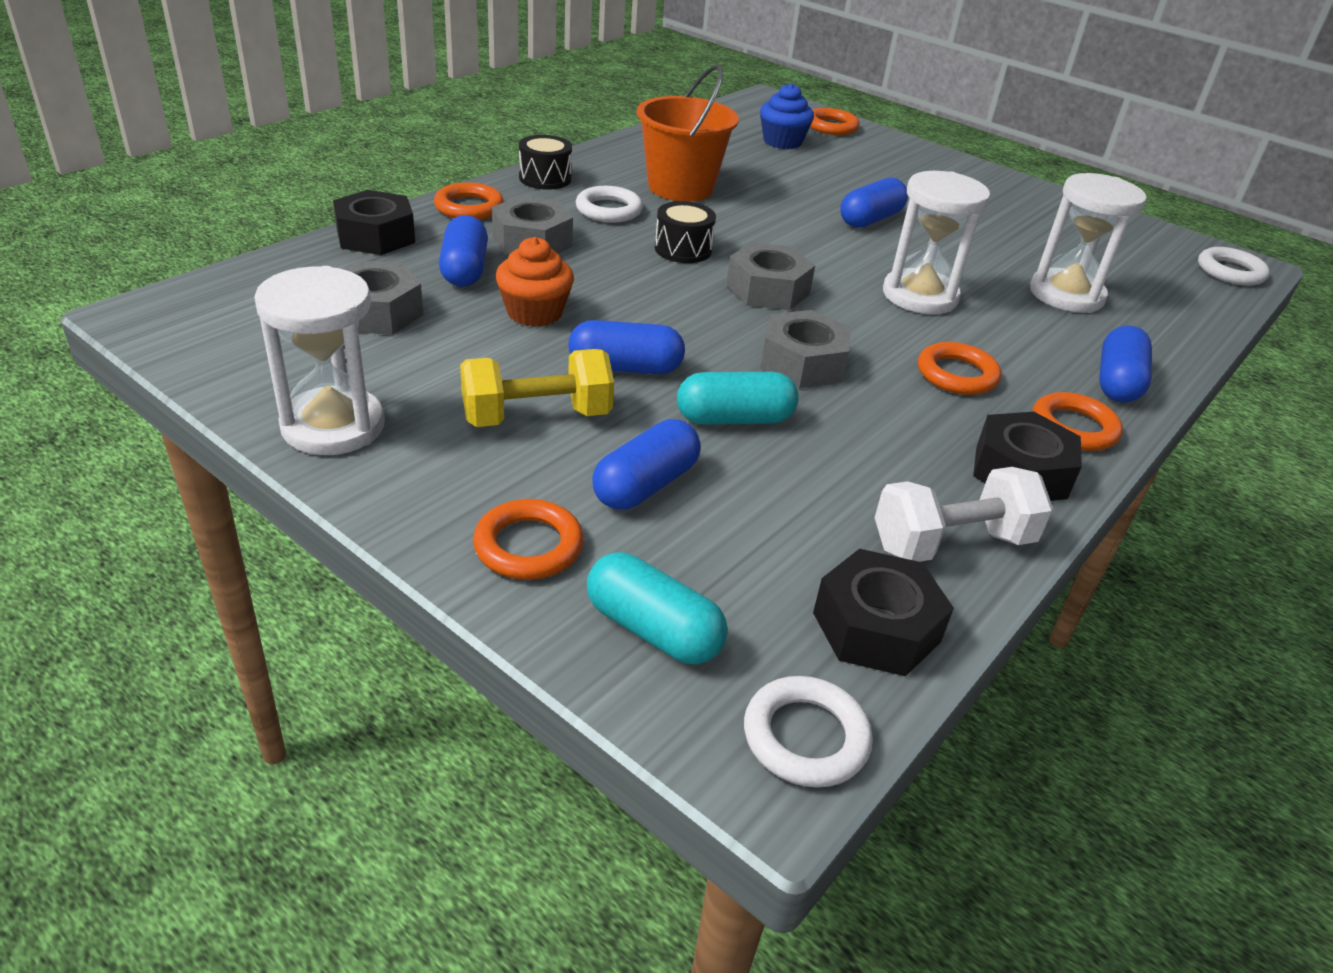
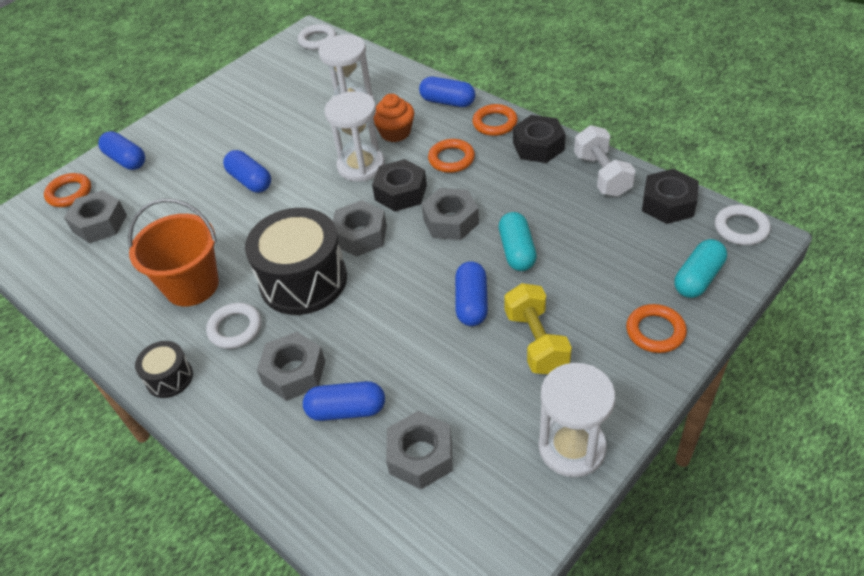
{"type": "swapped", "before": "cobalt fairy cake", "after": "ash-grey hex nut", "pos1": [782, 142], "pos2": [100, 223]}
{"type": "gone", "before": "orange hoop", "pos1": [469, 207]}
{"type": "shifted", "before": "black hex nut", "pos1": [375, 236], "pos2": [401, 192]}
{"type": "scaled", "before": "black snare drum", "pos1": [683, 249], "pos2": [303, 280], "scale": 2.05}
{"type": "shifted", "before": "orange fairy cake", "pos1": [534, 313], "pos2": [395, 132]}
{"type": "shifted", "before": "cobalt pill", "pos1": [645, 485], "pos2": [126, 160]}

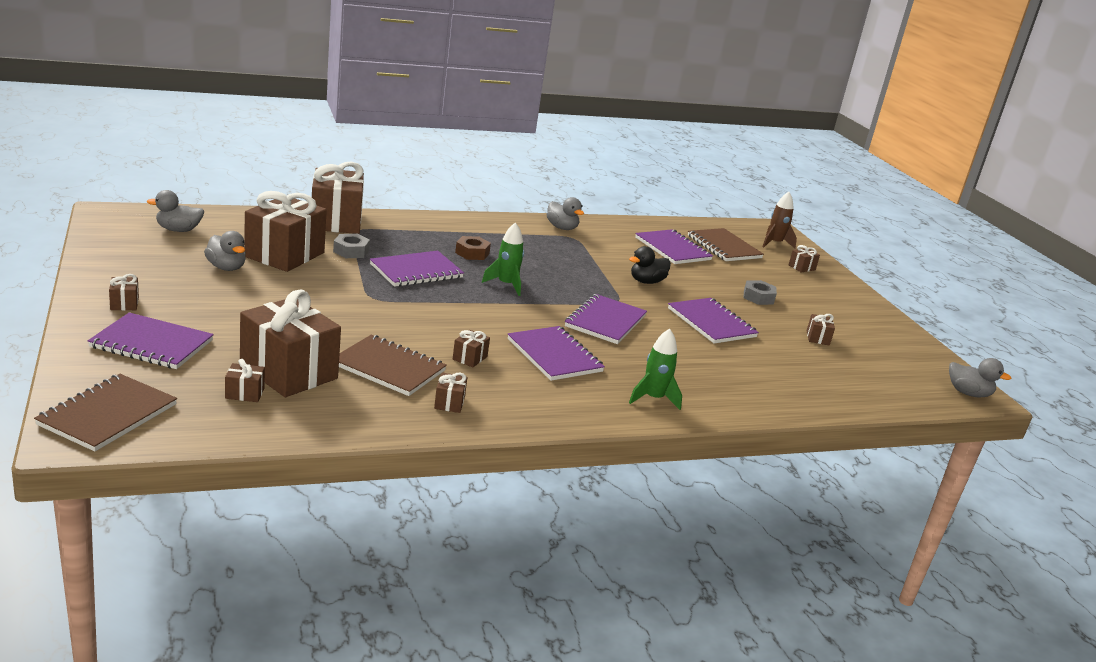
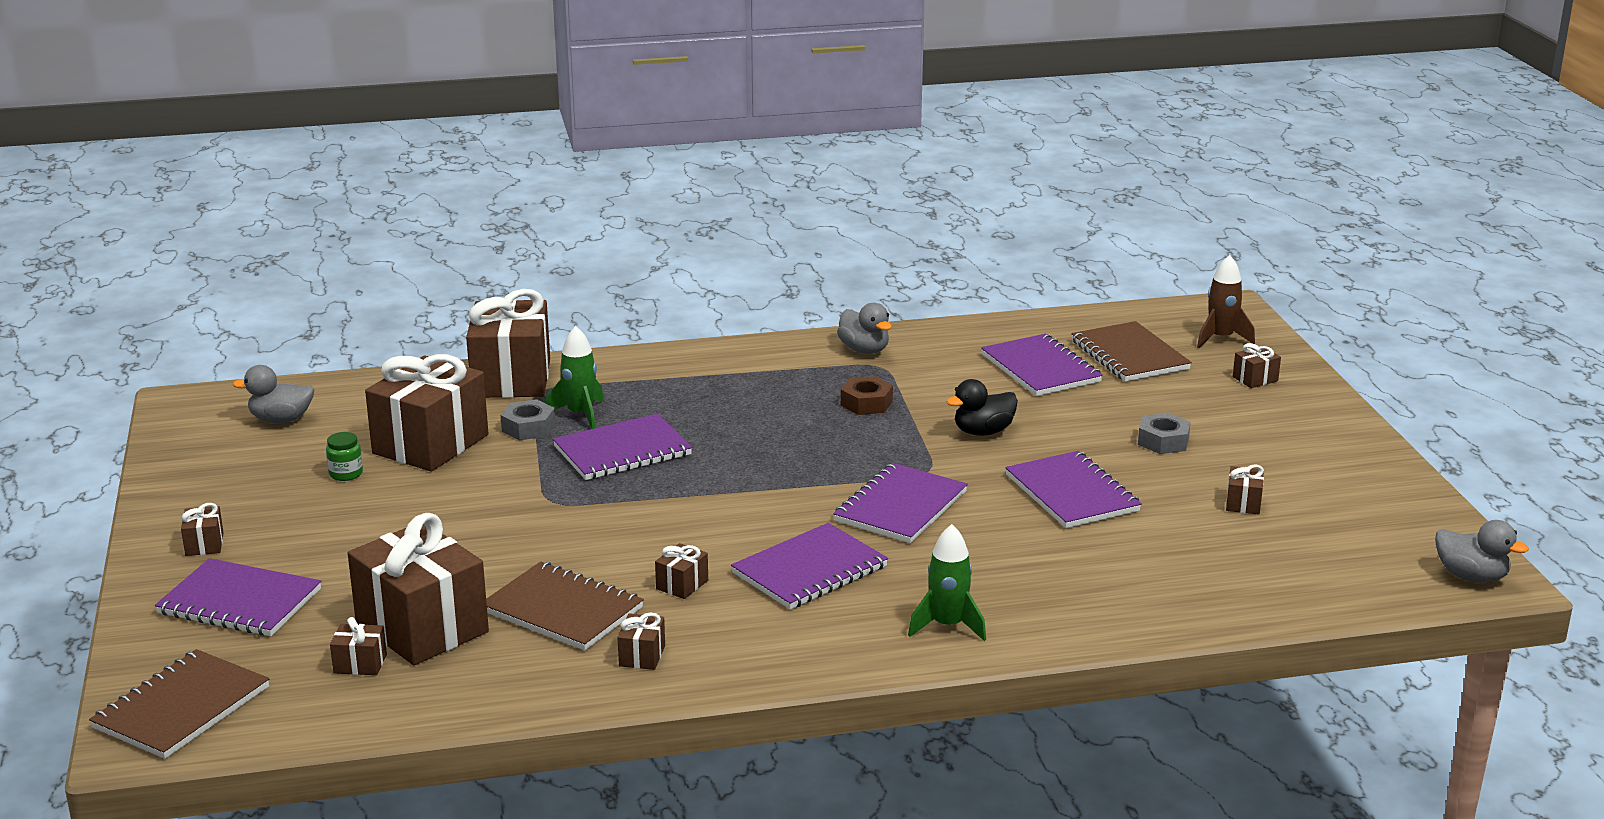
{"type": "shifted", "before": "green rocket", "pos1": [506, 285], "pos2": [580, 415]}
{"type": "swapped", "before": "ash-grey duck", "after": "green jar", "pos1": [226, 267], "pos2": [346, 474]}
{"type": "shifted", "before": "dark brown hex nut", "pos1": [472, 253], "pos2": [866, 403]}
{"type": "rotated", "before": "purple notebook", "pos1": [554, 355], "pos2": [809, 570], "turn": 75}

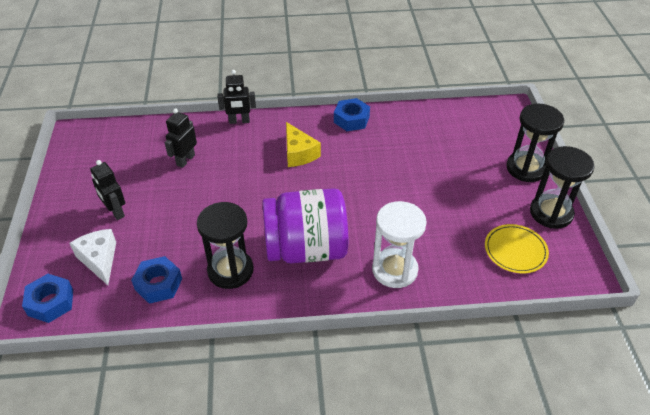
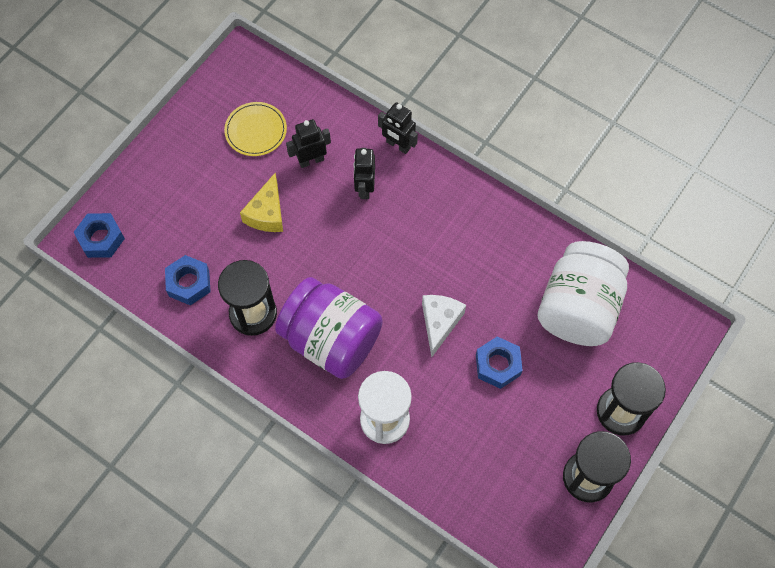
{"type": "shifted", "before": "cobalt hex nut", "pos1": [351, 119], "pos2": [498, 365]}
{"type": "shifted", "before": "golden cheese wedge", "pos1": [298, 153], "pos2": [267, 213]}
{"type": "shifted", "before": "black robot", "pos1": [115, 212], "pos2": [364, 188]}
{"type": "shifted", "before": "golden flat dish", "pos1": [515, 250], "pos2": [256, 130]}
{"type": "shifted", "before": "white cheese wedge", "pos1": [99, 259], "pos2": [439, 323]}
{"type": "new", "after": "white jar", "pos2": [578, 308]}

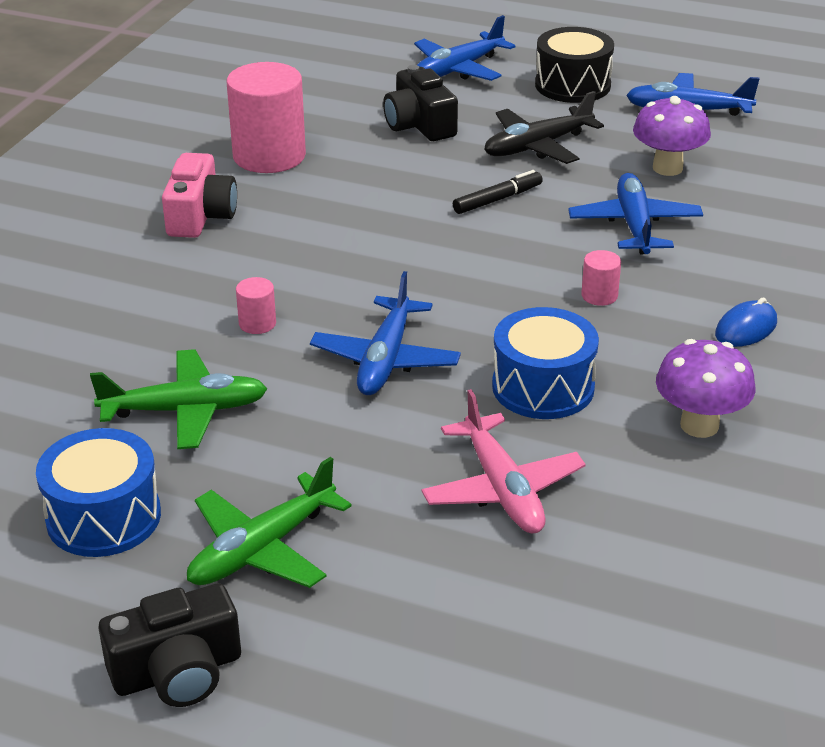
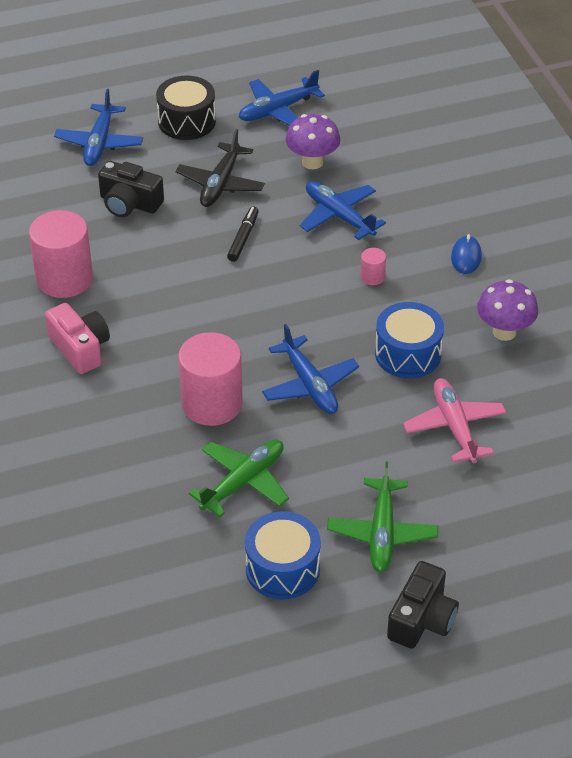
{"type": "scaled", "before": "pink cylinder shape", "pos1": [257, 323], "pos2": [212, 403], "scale": 2.3}
{"type": "rotated", "before": "pink plane", "pos1": [502, 489], "pos2": [454, 426], "turn": -135}

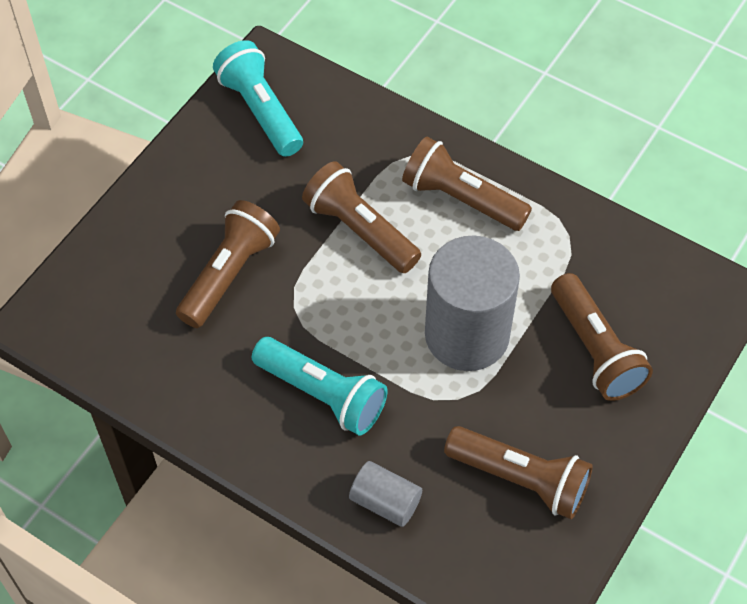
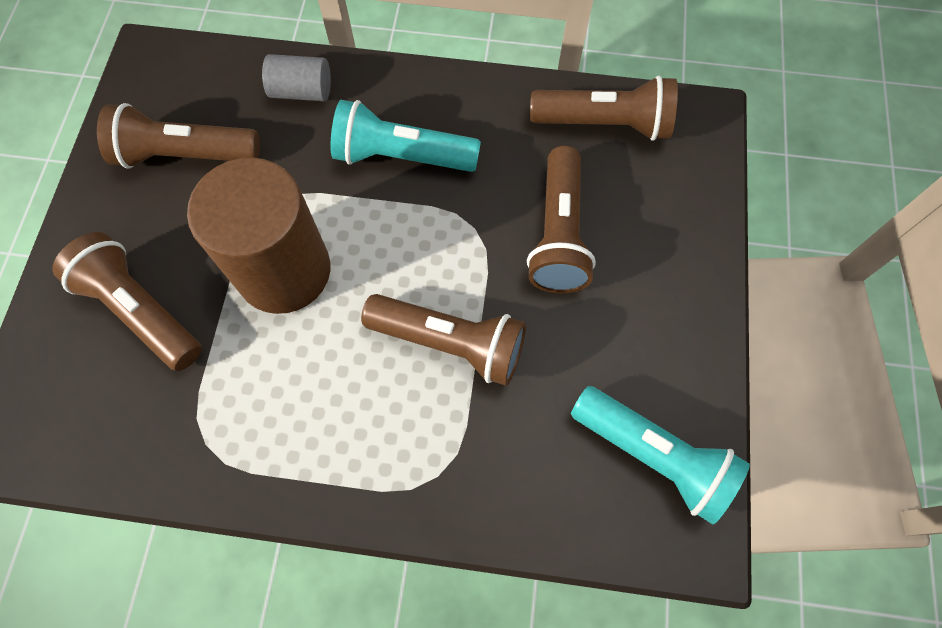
{"type": "shifted", "before": "dark brown flashlight", "pos1": [461, 198], "pos2": [605, 124]}
{"type": "repainted", "before": "ash-grey cylinder shape", "after": "dark brown cylinder shape", "pos1": [467, 335], "pos2": [284, 271]}

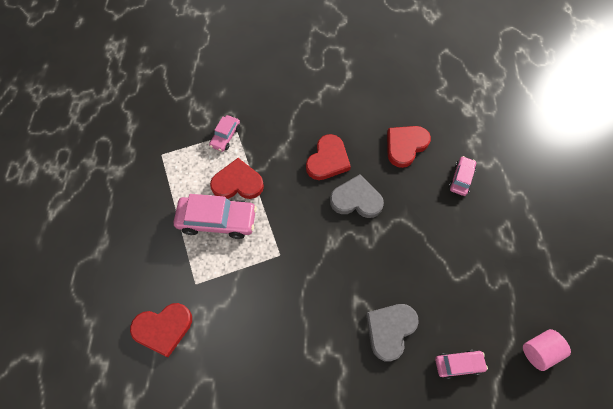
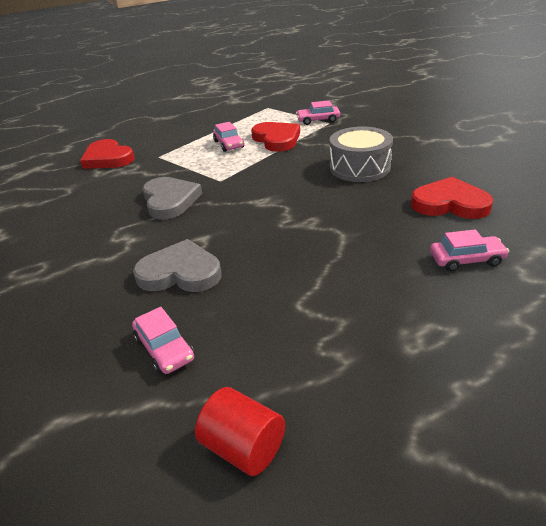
{"type": "swapped", "before": "red heart", "after": "ash-grey snare drum", "pos1": [328, 160], "pos2": [360, 168]}
{"type": "shifted", "before": "ash-grey heart", "pos1": [356, 199], "pos2": [170, 201]}
{"type": "scaled", "before": "pink automobile", "pos1": [217, 220], "pos2": [228, 144], "scale": 0.55}
{"type": "repainted", "before": "pink cylinder shape", "after": "red cylinder shape", "pos1": [539, 351], "pos2": [243, 447]}

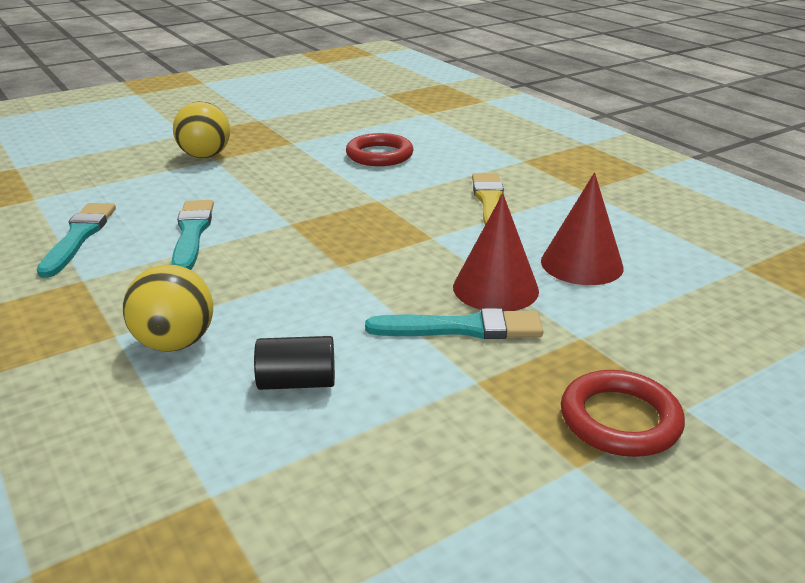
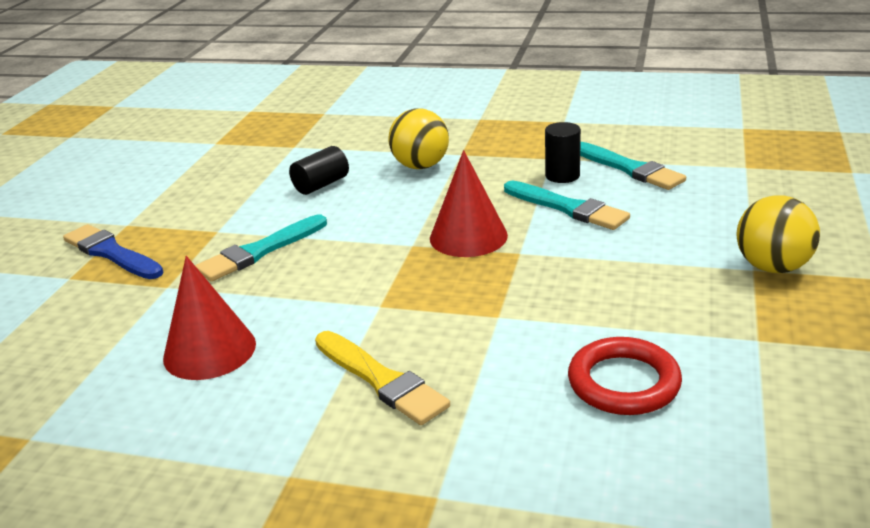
{"type": "shifted", "before": "red cone", "pos1": [495, 288], "pos2": [468, 236]}
{"type": "swapped", "before": "red hoop", "after": "cobalt paintbrush", "pos1": [620, 419], "pos2": [111, 253]}
{"type": "new", "after": "black cylinder shape", "pos2": [562, 175]}

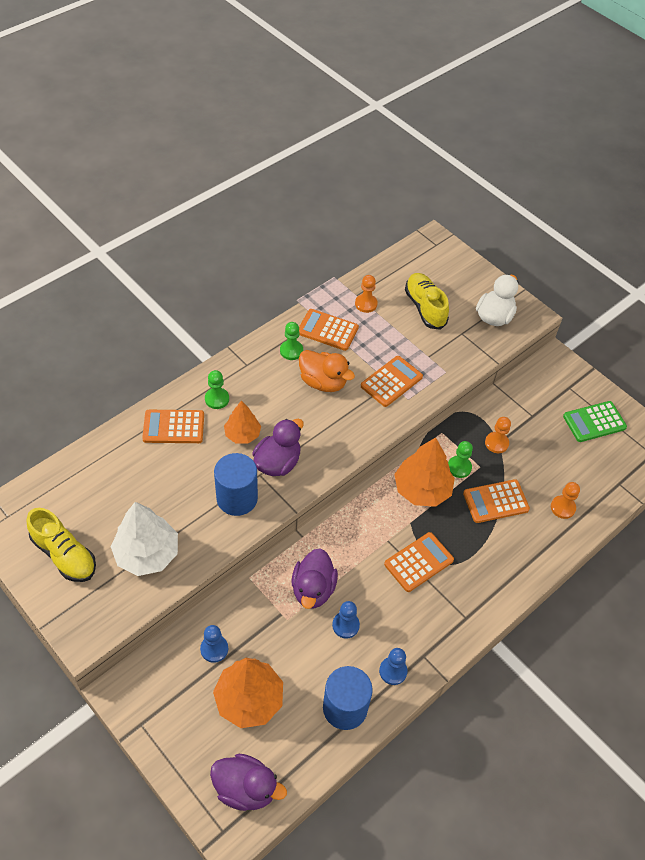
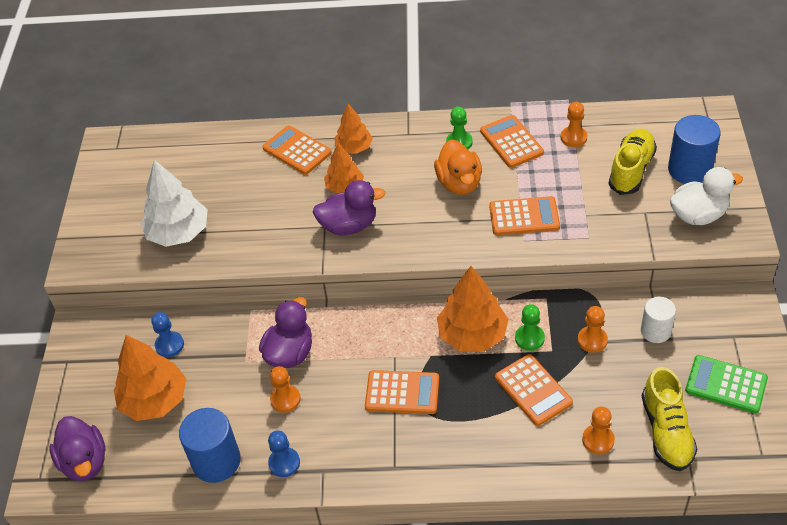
{"type": "swapped", "before": "green chess pawn", "after": "orange fir tree", "pos1": [217, 399], "pos2": [354, 148]}
{"type": "shifted", "before": "cobalt cylinder shape", "pos1": [237, 498], "pos2": [689, 169]}
{"type": "rotated", "before": "orange calculator", "pos1": [495, 501], "pos2": [533, 390], "turn": -150}
{"type": "shifted", "before": "golden sneaker", "pos1": [64, 554], "pos2": [666, 431]}
{"type": "rotated", "before": "purple duck", "pos1": [313, 589], "pos2": [290, 353], "turn": 150}
{"type": "repainted", "before": "cobalt chess pawn", "after": "orange chess pawn", "pos1": [345, 625], "pos2": [285, 399]}
{"type": "new", "after": "white cylinder shape", "pos2": [655, 331]}

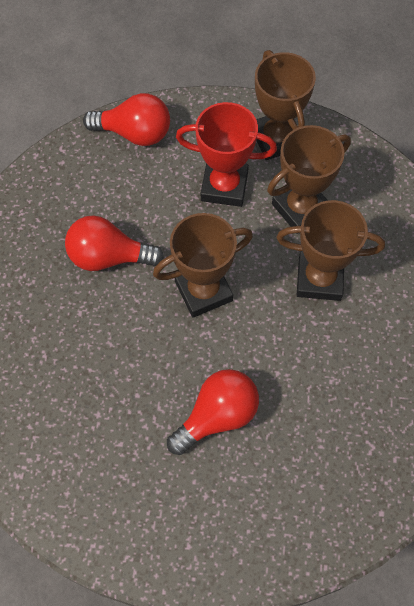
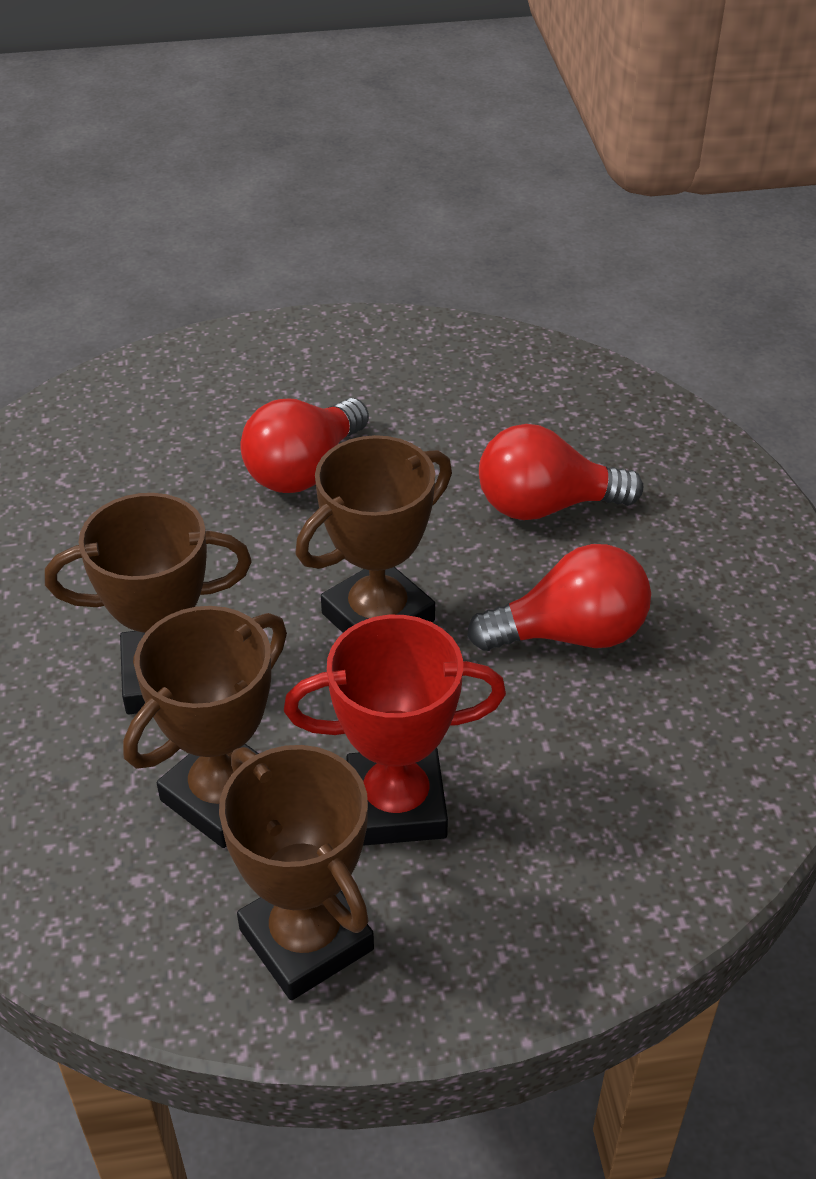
{"type": "shifted", "before": "red lightbulb", "pos1": [134, 133], "pos2": [545, 506]}

